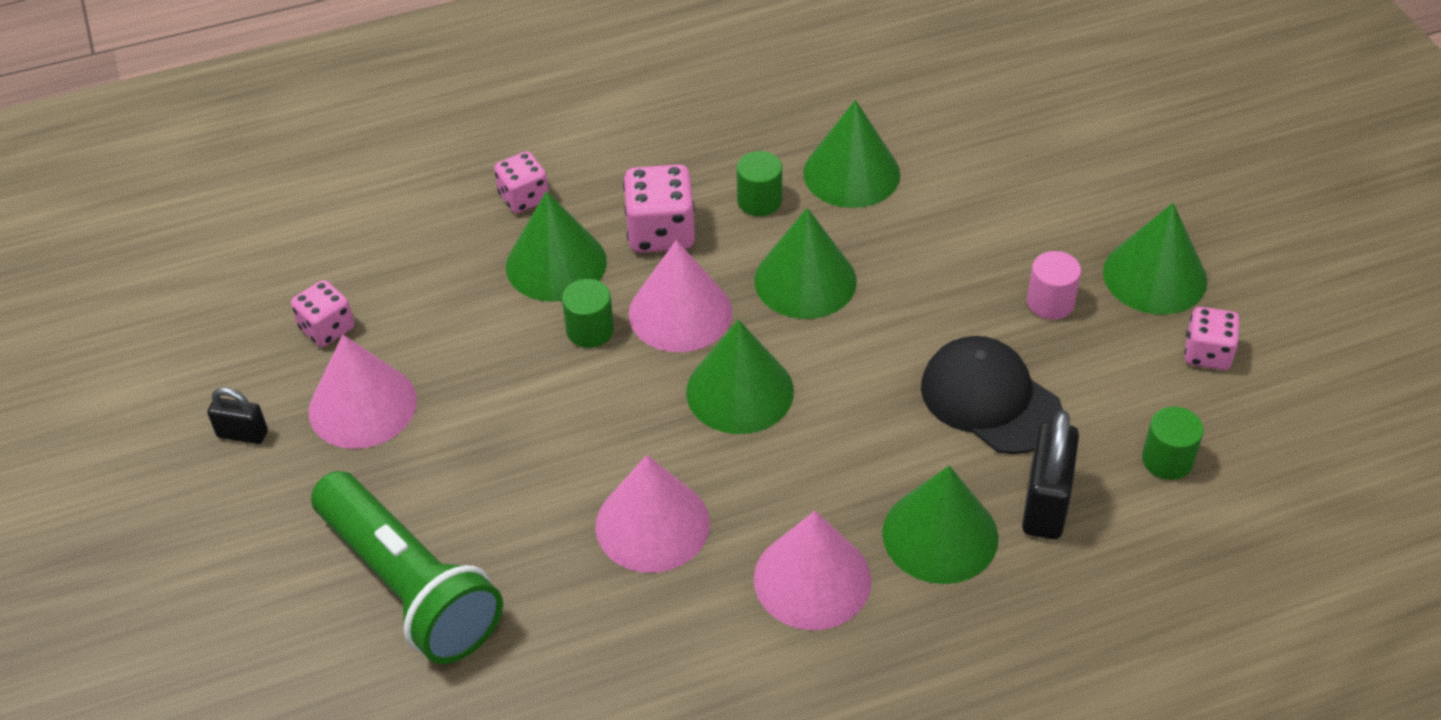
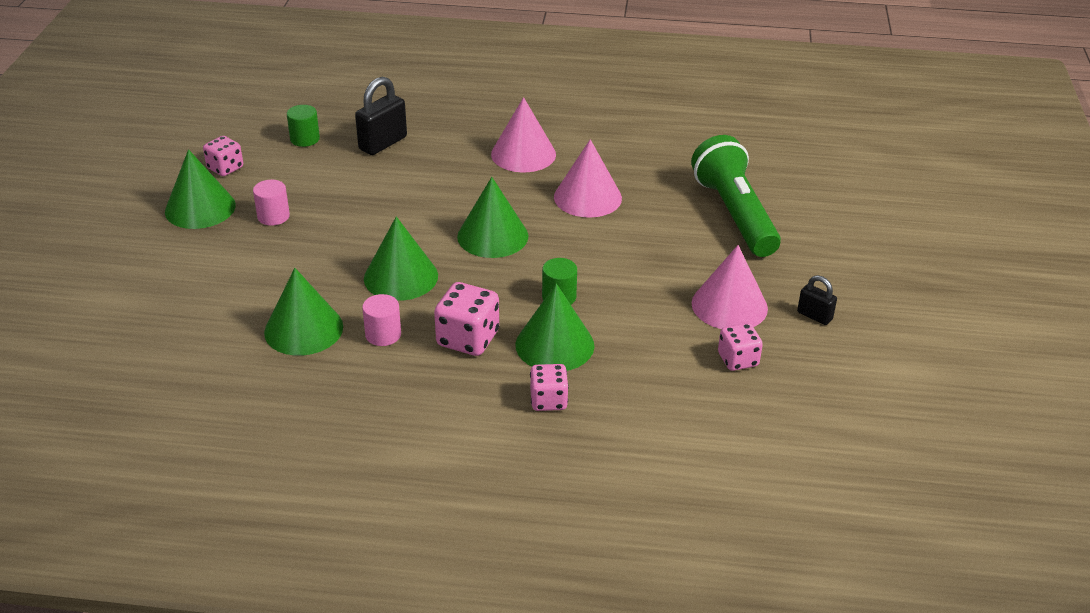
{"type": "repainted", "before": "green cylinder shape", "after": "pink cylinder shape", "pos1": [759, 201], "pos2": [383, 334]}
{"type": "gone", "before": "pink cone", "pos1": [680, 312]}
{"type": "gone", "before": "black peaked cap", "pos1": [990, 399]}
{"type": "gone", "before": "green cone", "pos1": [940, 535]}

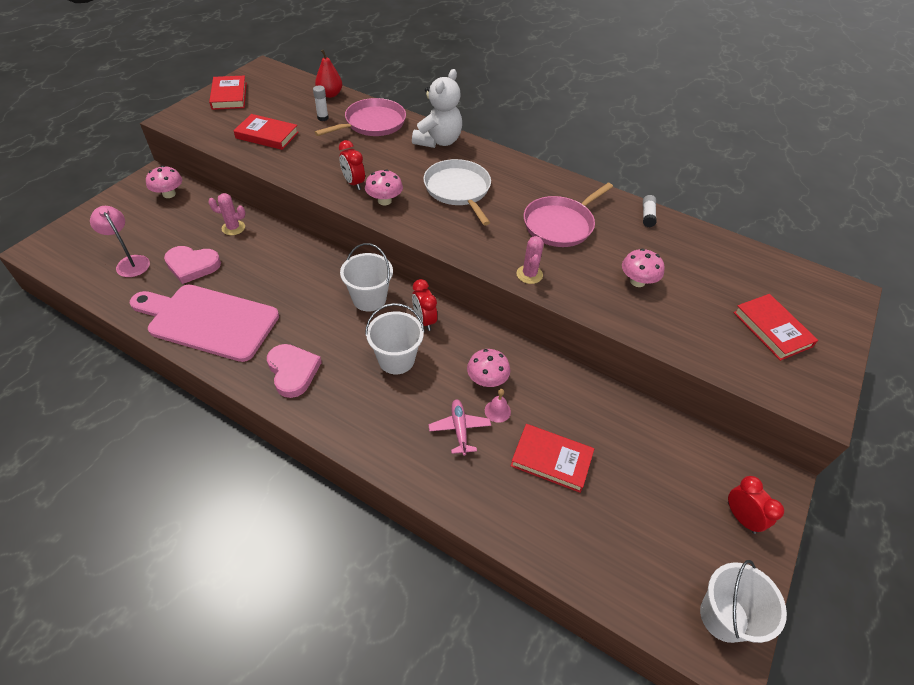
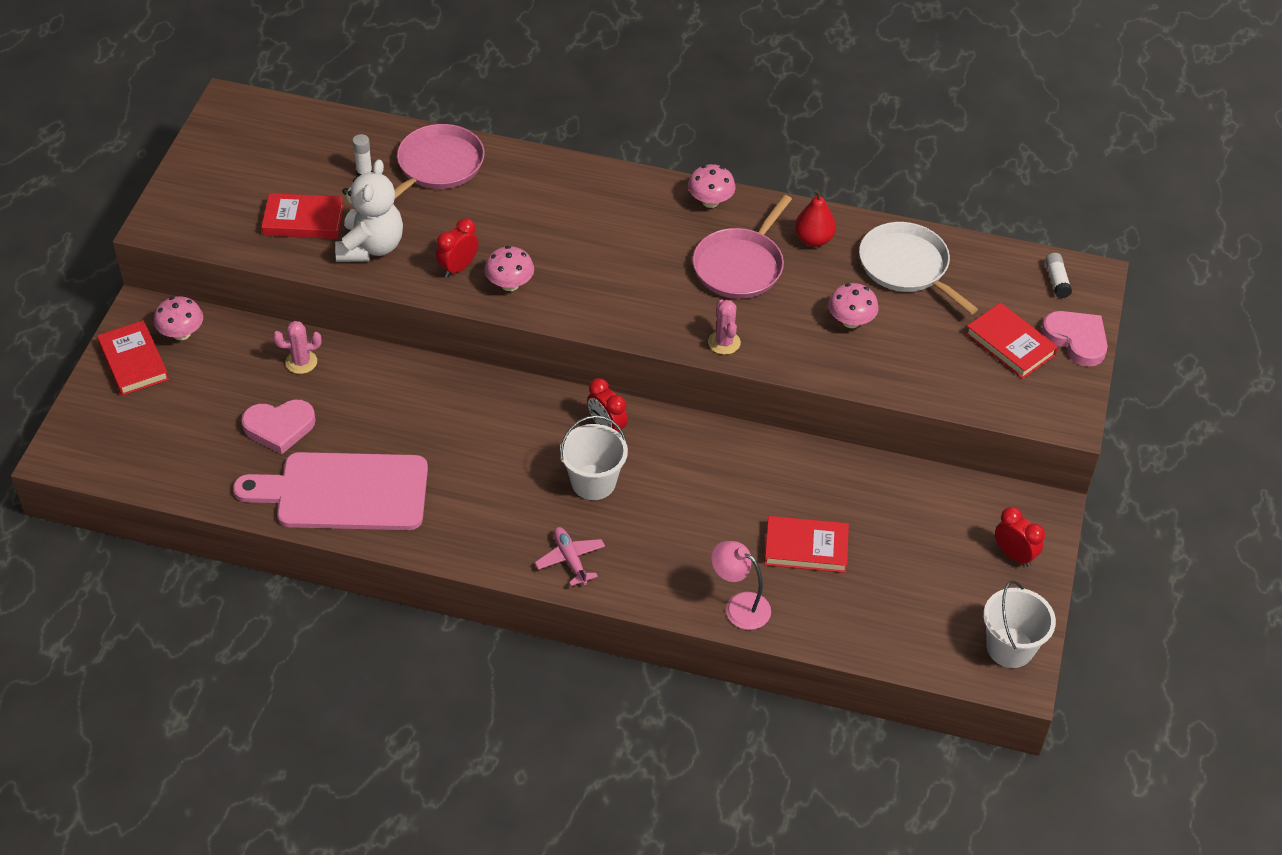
{"type": "shifted", "before": "red pear", "pos1": [330, 94], "pos2": [813, 239]}
{"type": "shifted", "before": "white stuffed bear", "pos1": [438, 141], "pos2": [371, 247]}
{"type": "shifted", "before": "red hardback", "pos1": [229, 96], "pos2": [133, 361]}
{"type": "rotated", "before": "red alarm clock", "pos1": [353, 183], "pos2": [458, 268], "turn": 90}
{"type": "shifted", "before": "white skillet", "pos1": [458, 190], "pos2": [907, 267]}
{"type": "shifted", "before": "white glue", "pos1": [647, 215], "pos2": [1056, 280]}
{"type": "shifted", "before": "pink desk lamp", "pos1": [130, 262], "pos2": [739, 606]}
{"type": "gone", "before": "white bucket", "pos1": [369, 299]}
{"type": "shifted", "before": "pink heart", "pos1": [293, 371], "pos2": [1076, 339]}
{"type": "shifted", "before": "pink mushroom", "pos1": [487, 380], "pos2": [710, 201]}
{"type": "gone", "before": "pink bell", "pos1": [497, 411]}
{"type": "shifted", "before": "pink plane", "pos1": [459, 429], "pos2": [570, 559]}

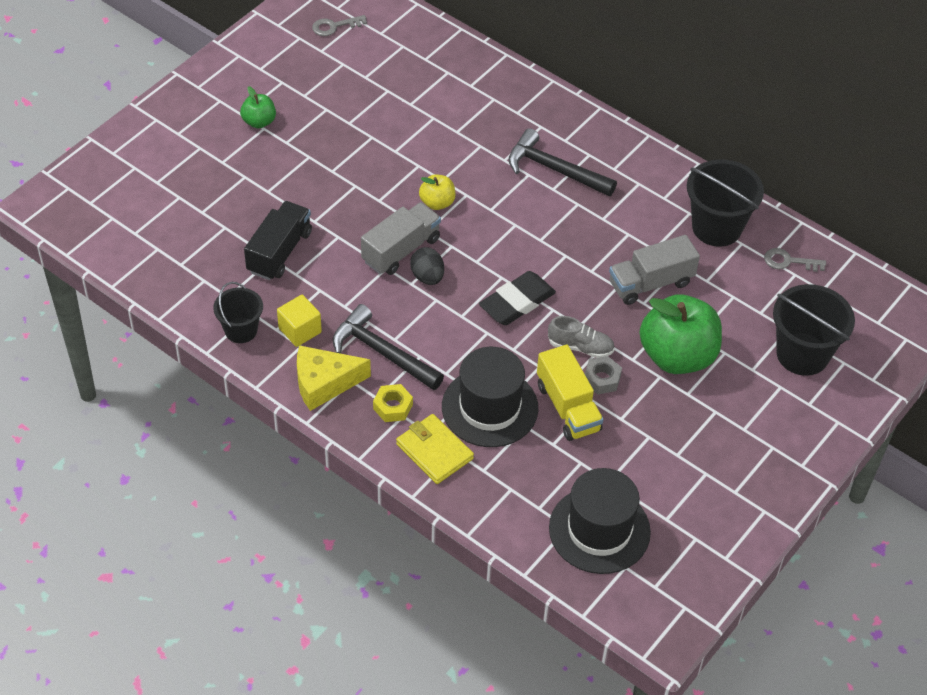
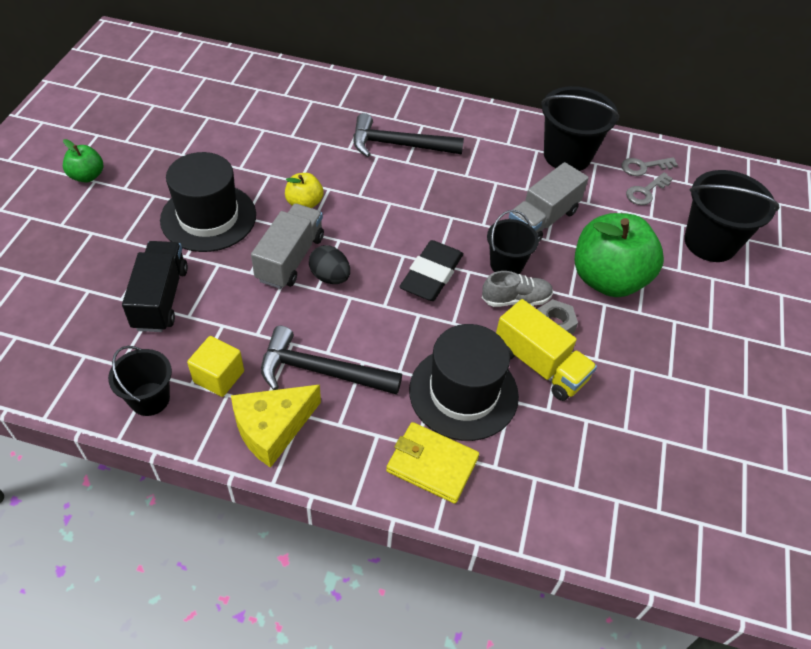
{"type": "shifted", "before": "ash-grey door key", "pos1": [334, 26], "pos2": [645, 192]}
{"type": "gone", "before": "golden hex nut", "pos1": [393, 407]}
{"type": "shifted", "before": "black hat", "pos1": [599, 530], "pos2": [208, 217]}
{"type": "new", "after": "black bucket", "pos2": [506, 264]}

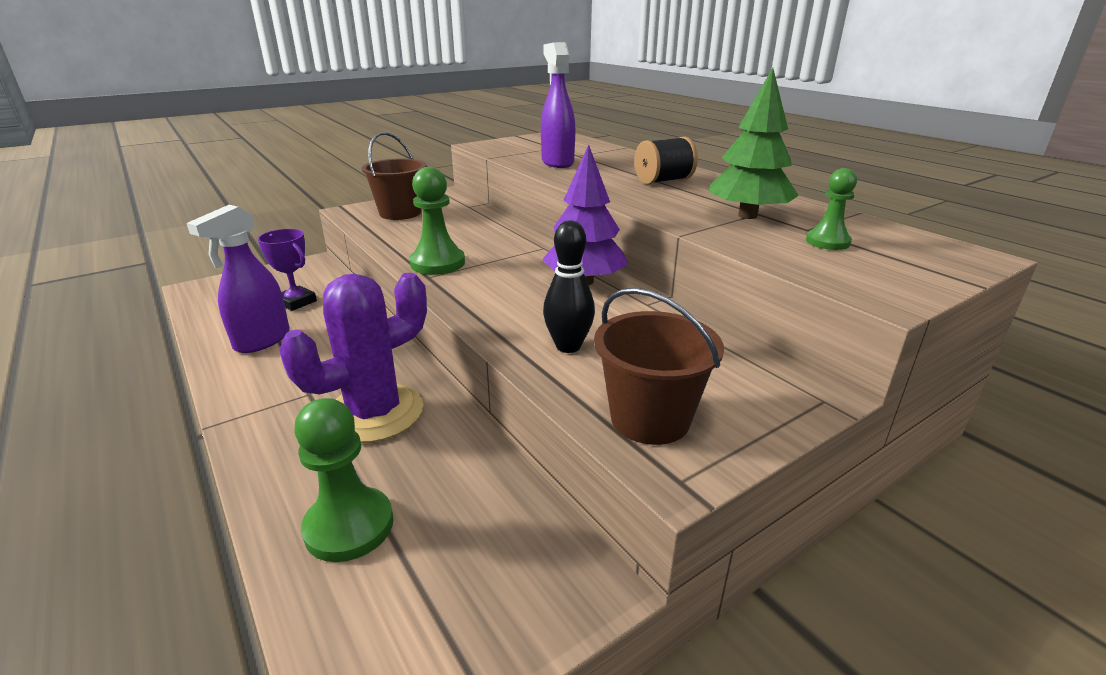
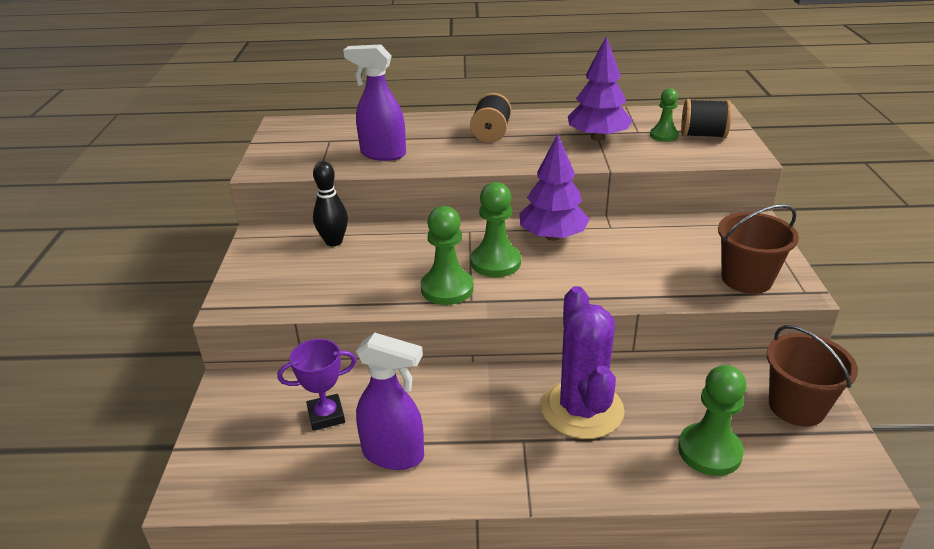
{"type": "repainted", "before": "green fir tree", "after": "purple fir tree", "pos1": [747, 216], "pos2": [598, 138]}
{"type": "shifted", "before": "dark brown bucket", "pos1": [400, 213], "pos2": [796, 406]}
{"type": "rotated", "before": "purple spray cleaner", "pos1": [261, 341], "pos2": [394, 455], "turn": -45}
{"type": "shifted", "before": "black bowling pin", "pos1": [568, 346], "pos2": [334, 241]}
{"type": "new", "after": "black bobbin", "pos2": [703, 135]}
{"type": "new", "after": "green chess pawn", "pos2": [495, 262]}

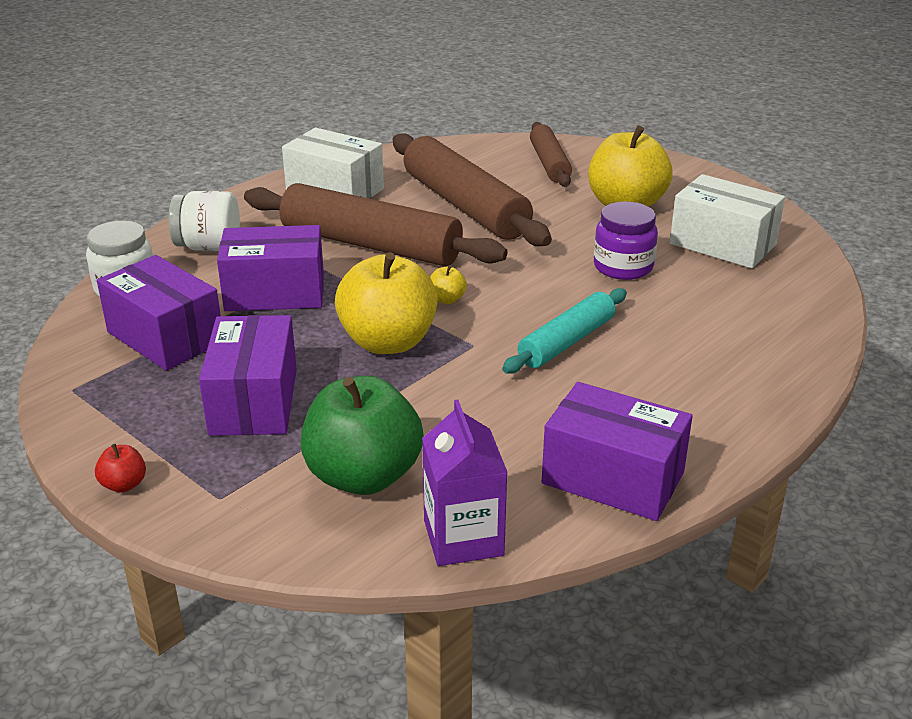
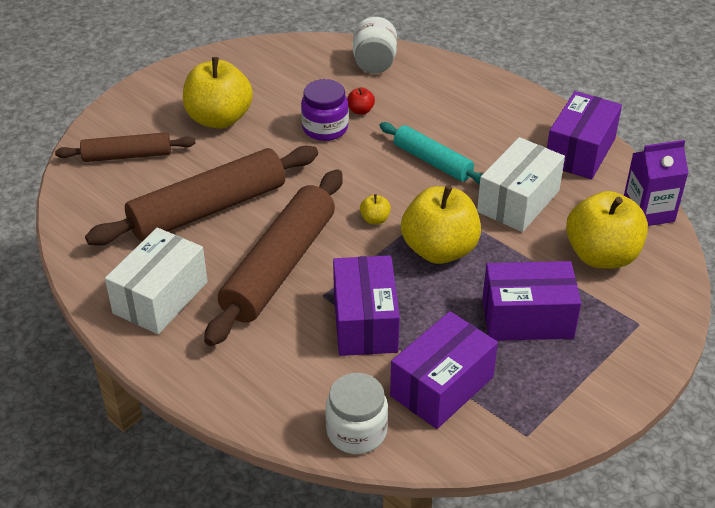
{"type": "shifted", "before": "white parcel", "pos1": [722, 244], "pos2": [518, 201]}
{"type": "shifted", "before": "white jar", "pos1": [209, 247], "pos2": [374, 63]}
{"type": "repainted", "before": "green toy apple", "after": "golden toy apple", "pos1": [363, 476], "pos2": [601, 255]}
{"type": "shifted", "before": "red toy apple", "pos1": [124, 484], "pos2": [360, 110]}

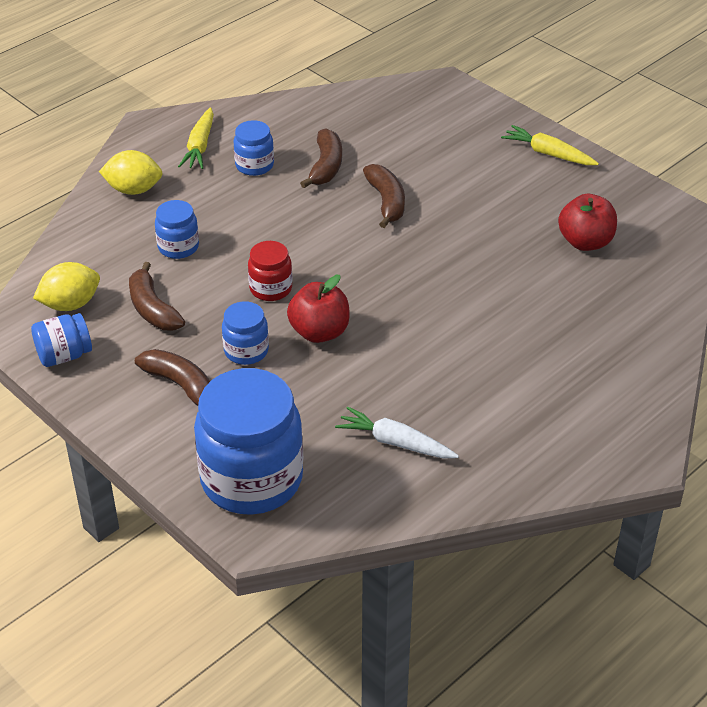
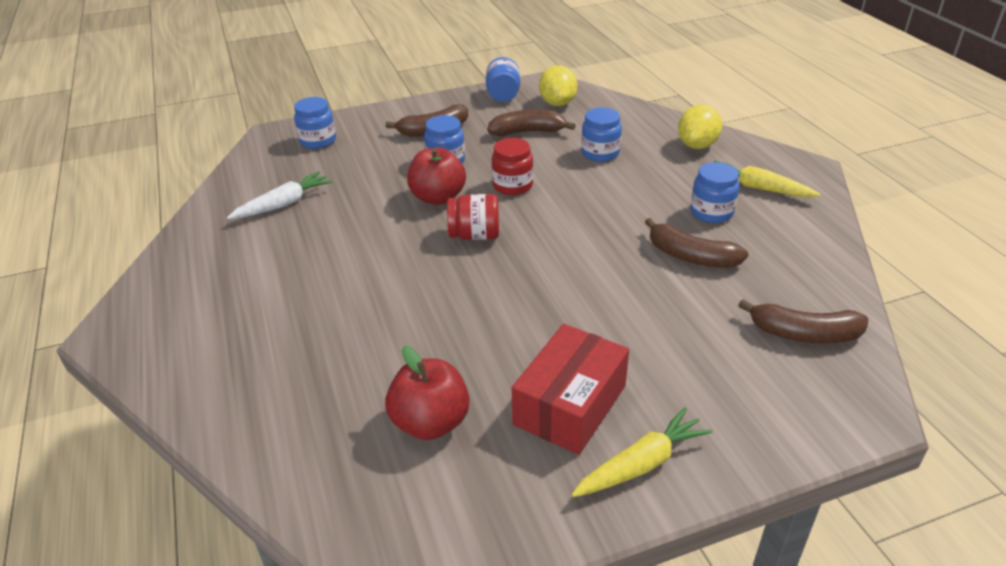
{"type": "shifted", "before": "dark brown toy banana", "pos1": [386, 202], "pos2": [803, 334]}
{"type": "scaled", "before": "cobalt jar", "pos1": [251, 479], "pos2": [318, 141], "scale": 0.48}
{"type": "new", "after": "red jar", "pos2": [475, 235]}
{"type": "new", "after": "red parcel", "pos2": [570, 405]}

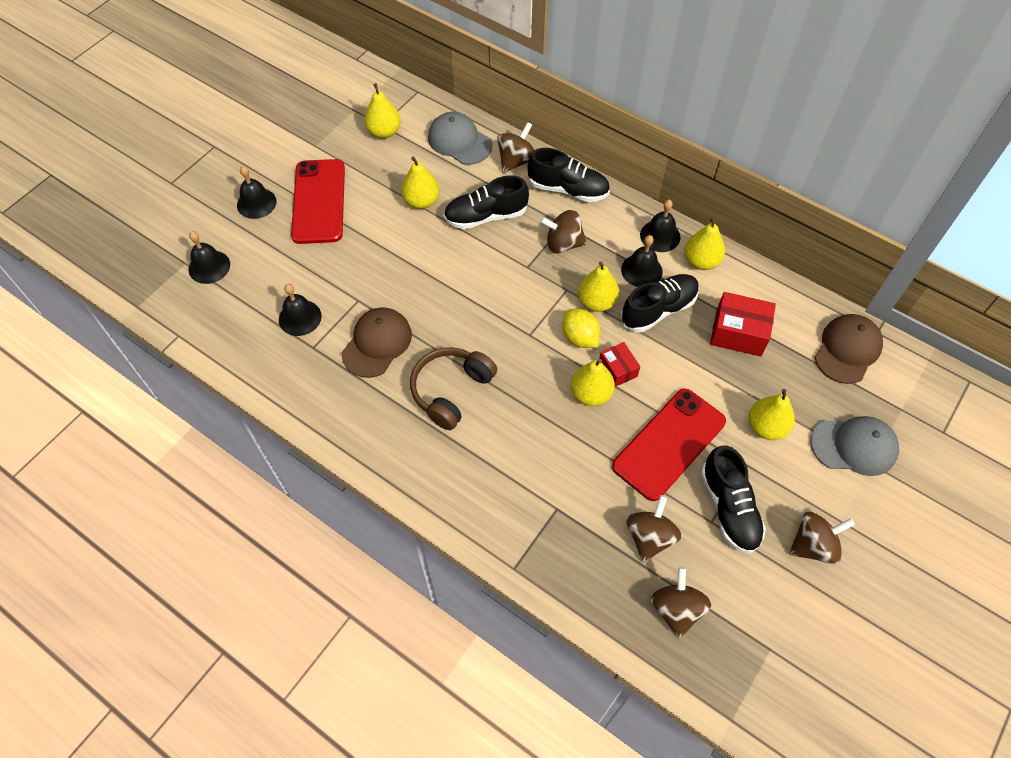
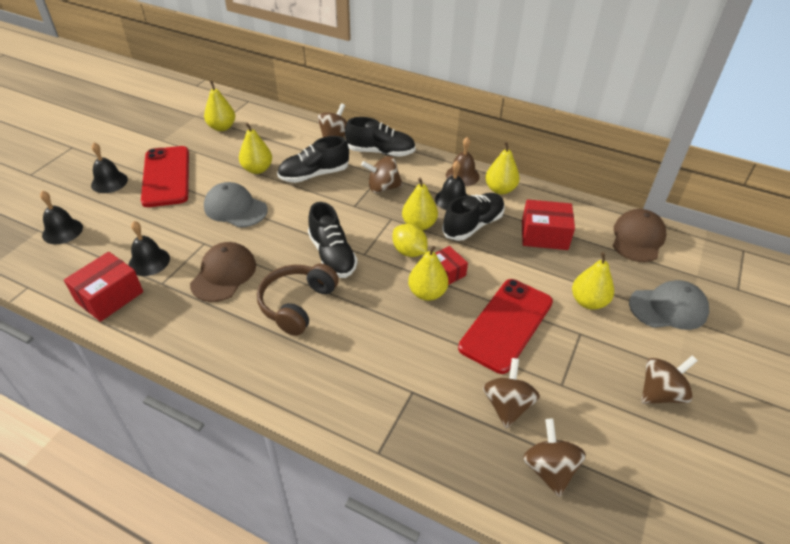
{"type": "shifted", "before": "ash-grey peaked cap", "pos1": [459, 141], "pos2": [235, 208]}
{"type": "repainted", "before": "black bell", "after": "dark brown bell", "pos1": [660, 236], "pos2": [462, 175]}
{"type": "shifted", "before": "black sneaker", "pos1": [729, 508], "pos2": [332, 255]}
{"type": "new", "after": "red parcel", "pos2": [109, 297]}

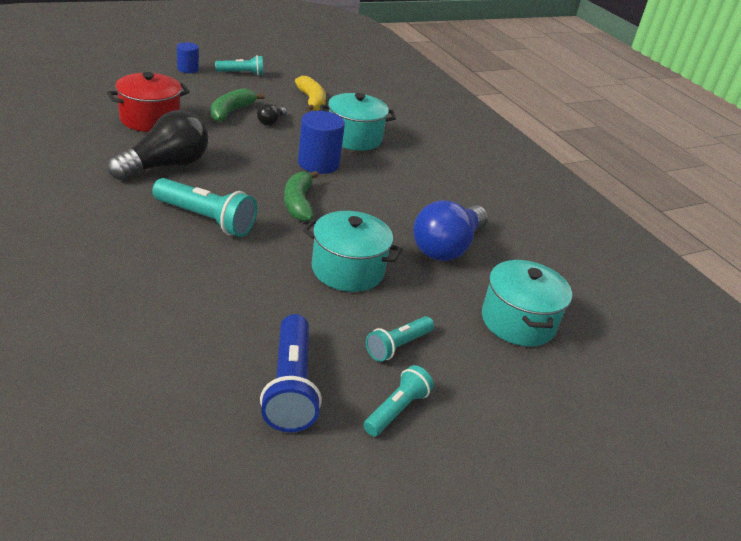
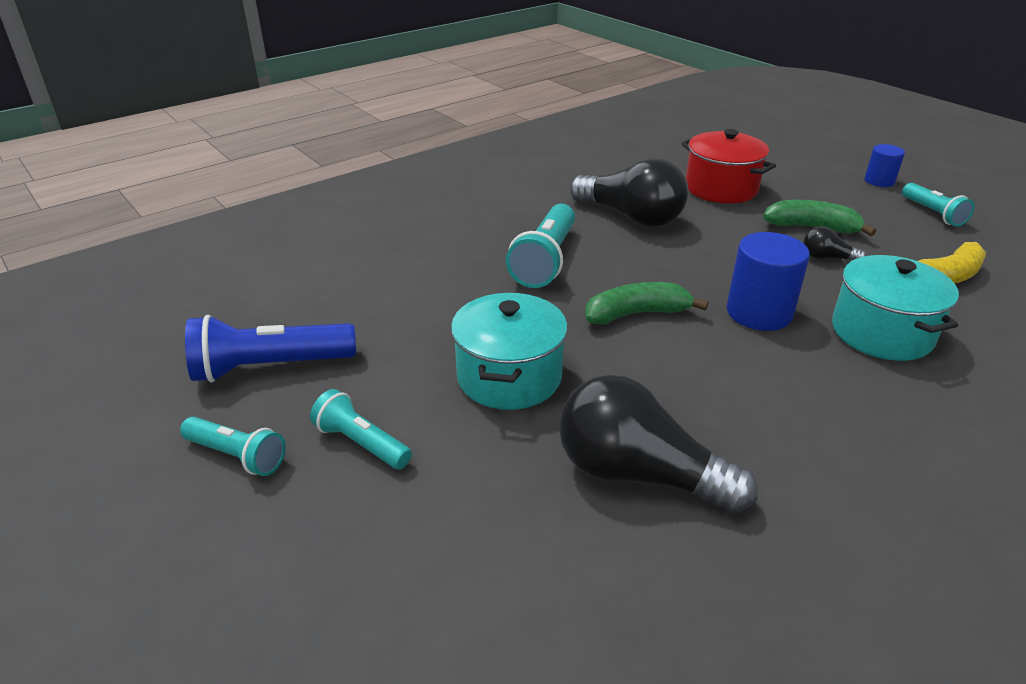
{"type": "repainted", "before": "cobalt lightbulb", "after": "black lightbulb", "pos1": [447, 247], "pos2": [638, 475]}
{"type": "gone", "before": "teal pot", "pos1": [518, 321]}

